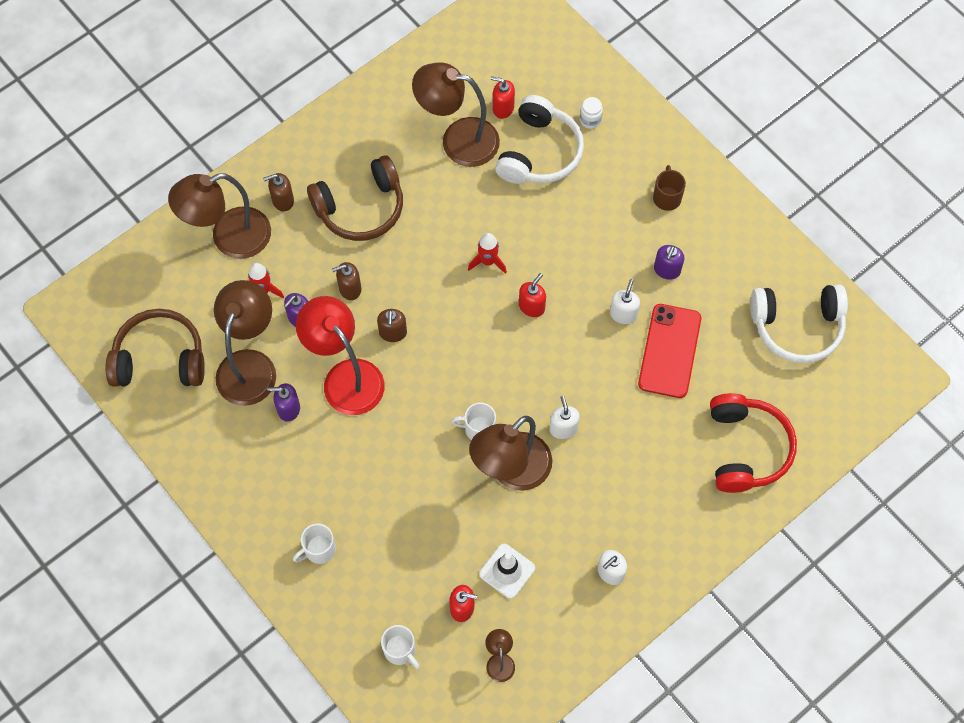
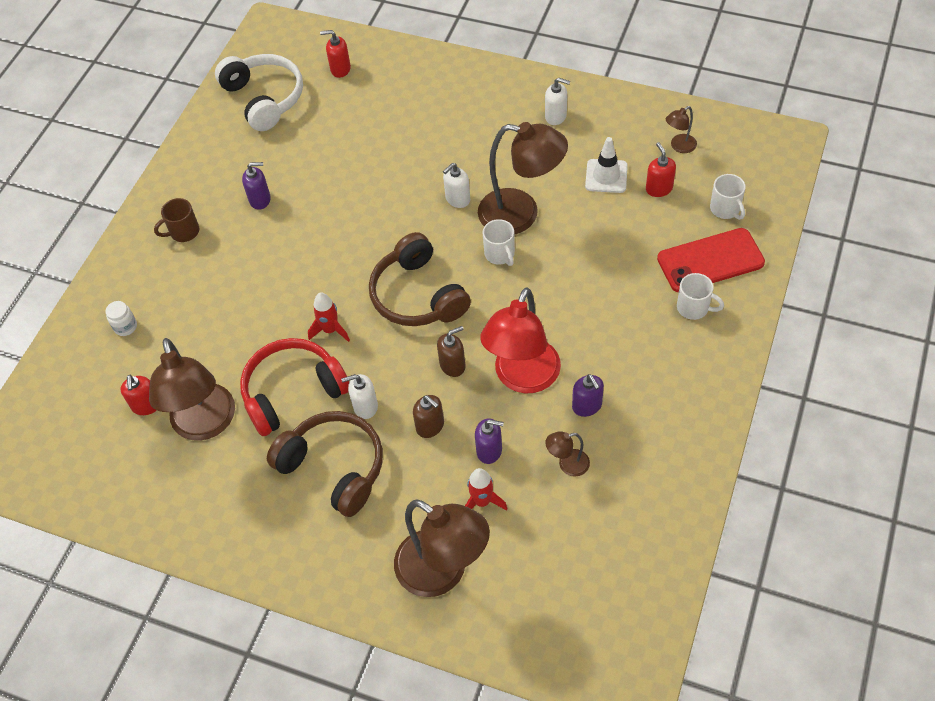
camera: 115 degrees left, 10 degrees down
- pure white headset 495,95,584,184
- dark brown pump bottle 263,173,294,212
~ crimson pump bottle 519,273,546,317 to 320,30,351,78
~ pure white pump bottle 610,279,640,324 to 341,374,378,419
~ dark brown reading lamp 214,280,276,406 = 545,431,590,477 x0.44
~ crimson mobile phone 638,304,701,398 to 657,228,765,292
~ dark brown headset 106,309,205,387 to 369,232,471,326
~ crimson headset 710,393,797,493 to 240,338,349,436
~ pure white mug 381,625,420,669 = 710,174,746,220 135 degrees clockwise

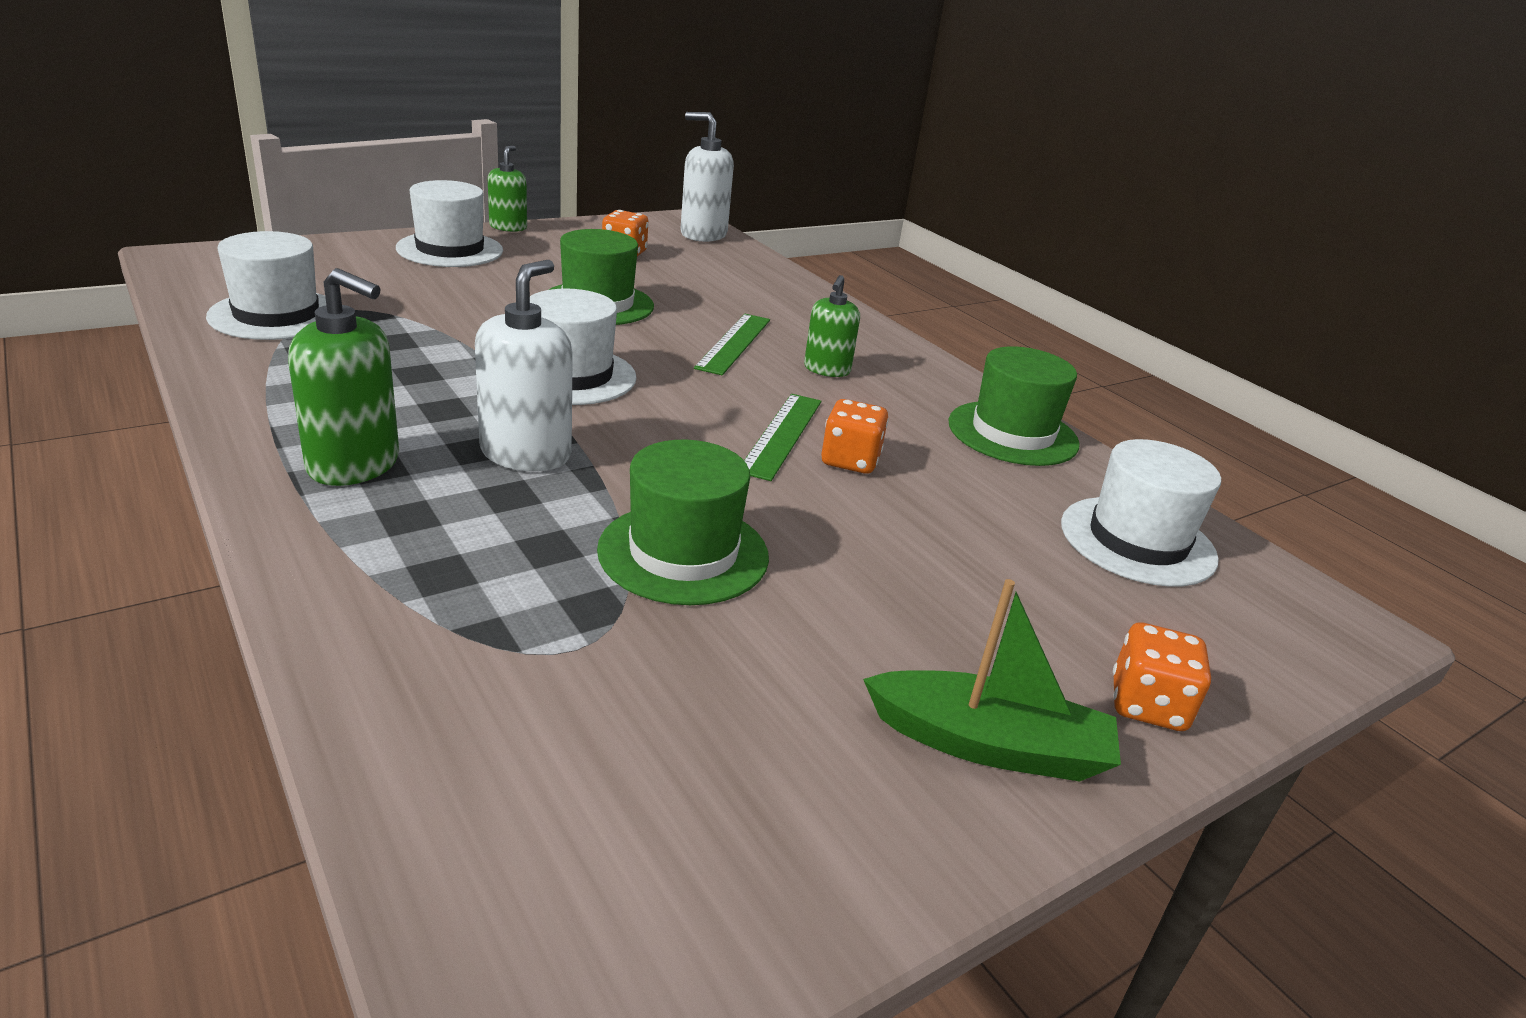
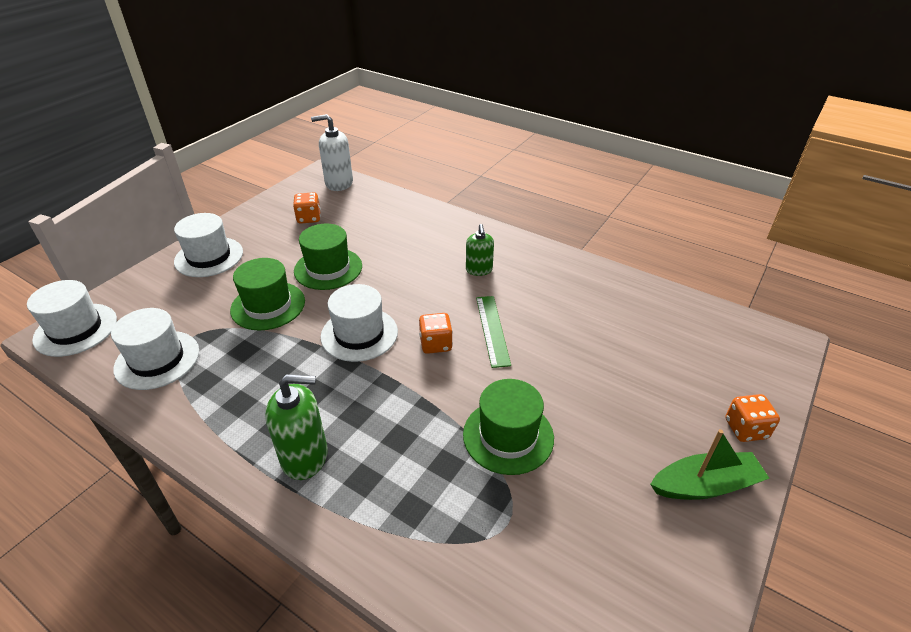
camera: 20 degrees left, 10 degrees up
- green pump bottle 488,146,527,232
- pure white pump bottle 475,260,573,471
- green measuring stick 694,314,770,375
~ green top hat 948,346,1080,466 to 230,258,305,331
~ bright orange game die 821,399,889,474 to 419,313,453,354
~ pure white top hat 1061,439,1221,587 to 27,280,117,357

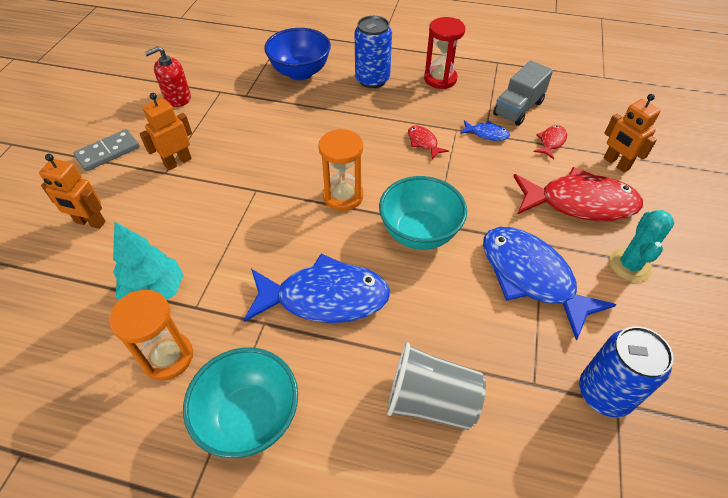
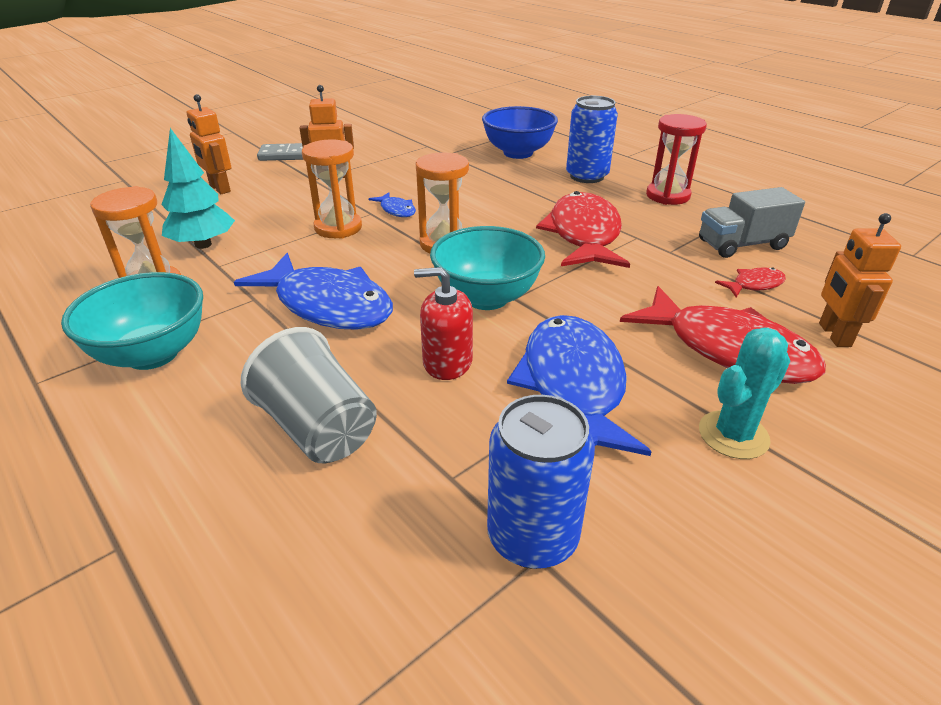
camera: 35 degrees right, 15 degrees down
~ crimson pump bottle 145,46,191,107 to 414,267,473,380
~ cobalt toy fish 460,120,510,141 to 369,192,416,217
~ crimson toy fish 408,125,449,159 = 536,191,630,268 x2.28
+ bright orange hourglass 302,139,362,239

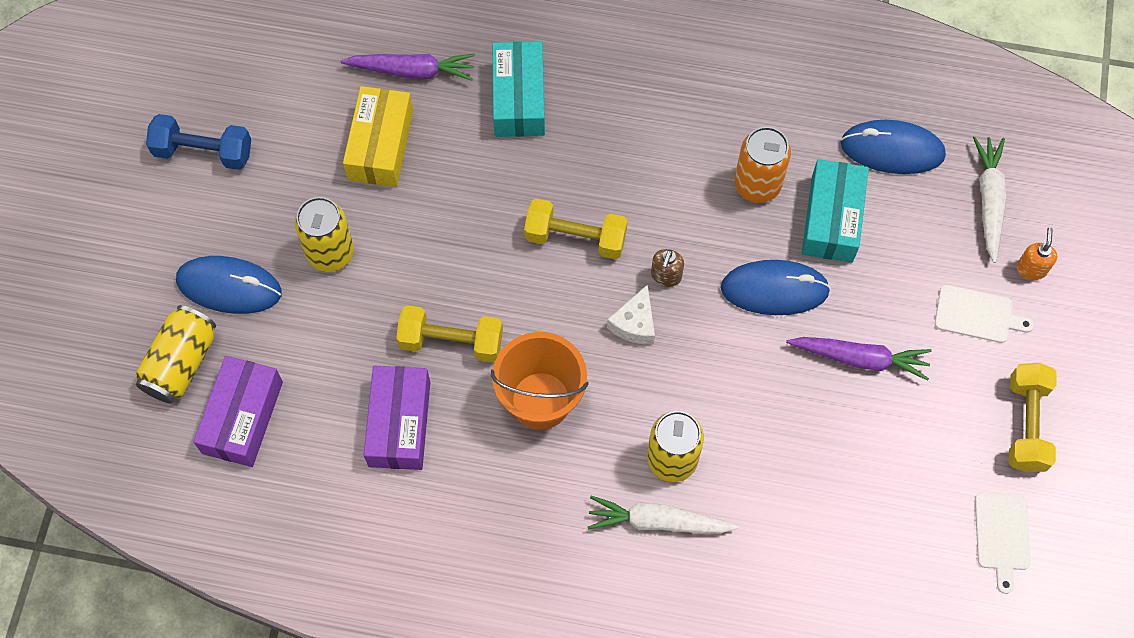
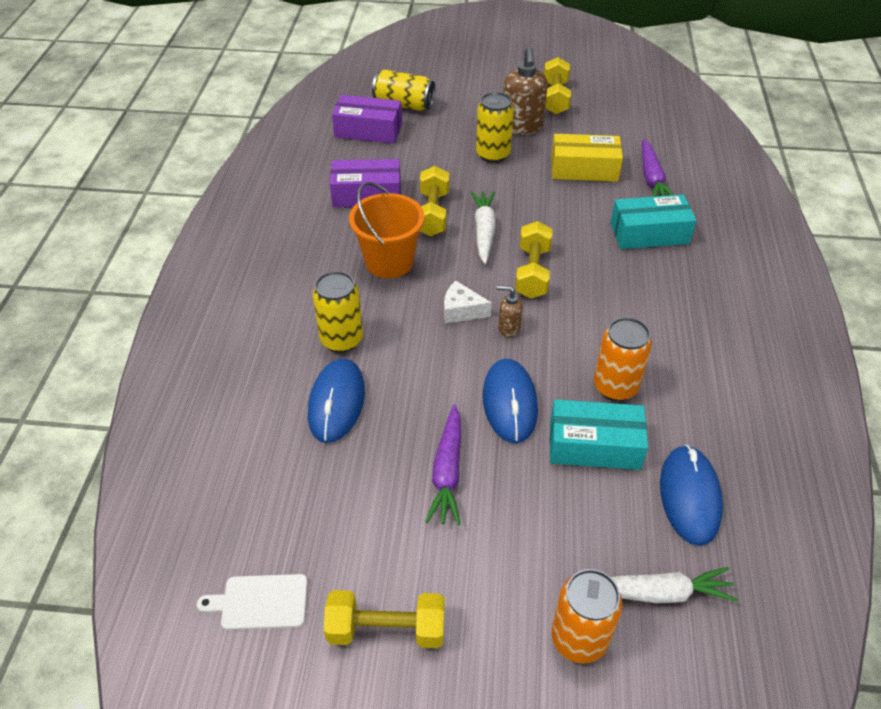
camera: 85 degrees right, 20 degrees down
~ cobalt free weight 146,114,251,170 to bright yellow free weight 544,57,571,114
~ bright orange pump bottle 1016,227,1057,280 to bright orange soda can 551,569,623,664
~ cobalt mouse 176,256,282,314 to 308,358,365,443
- pure white cutting board 935,285,1034,343
~ pure white root vegetable 587,496,739,533 to 471,191,496,264
+ dark brown pump bottle 503,47,548,135

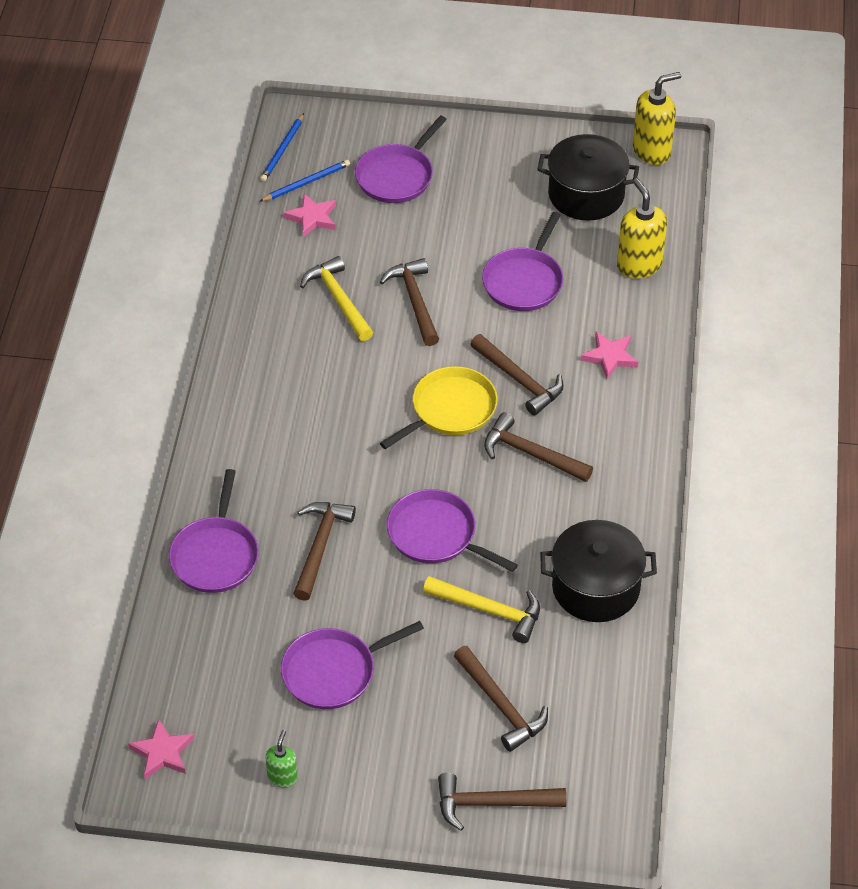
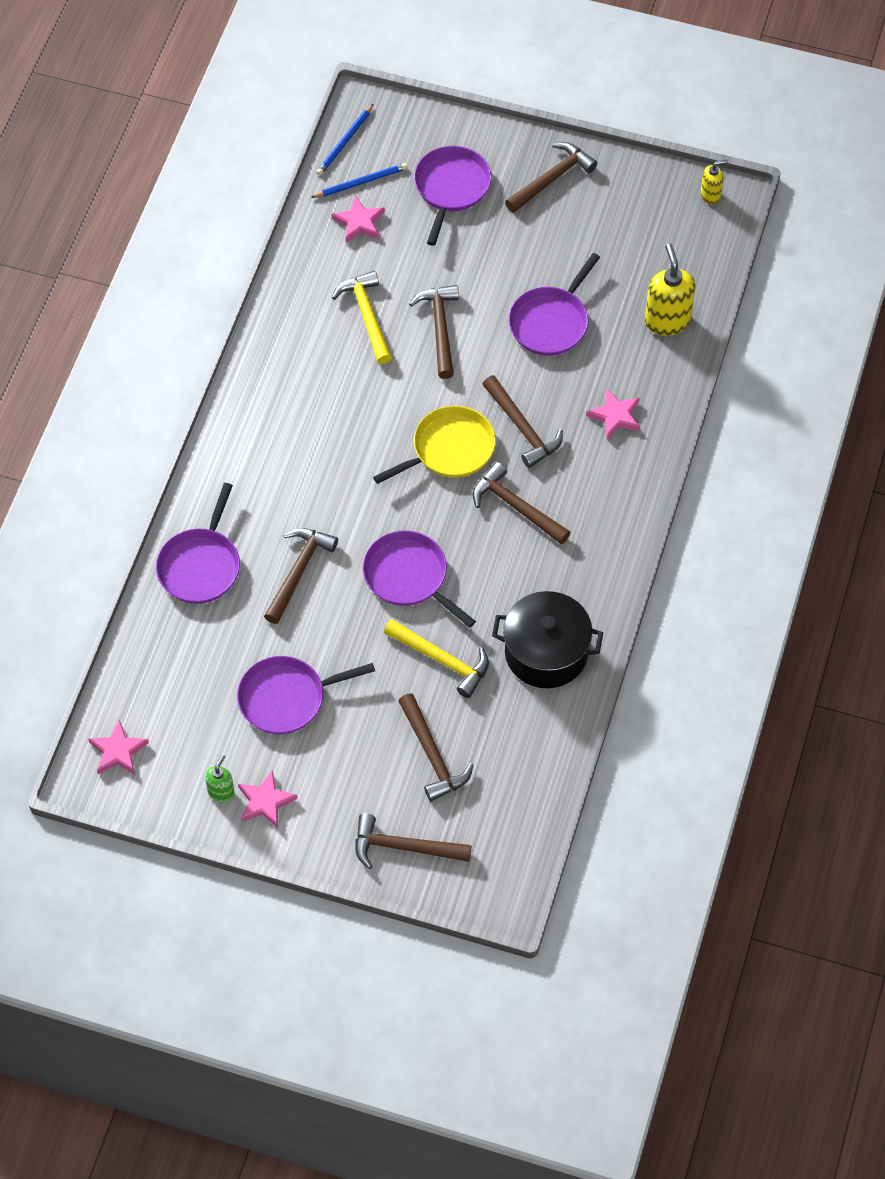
camera: 10 degrees right, 10 degrees up
~ bright yellow pump bottle 633,72,681,165 = 700,160,728,205 x0.55
~ violet skillet 355,116,447,203 = 414,146,492,246 150 degrees clockwise
- ebony cooking pot 537,134,639,221
+ dark brown hammer 505,142,598,213
+ rose-pink star shape 238,770,297,828

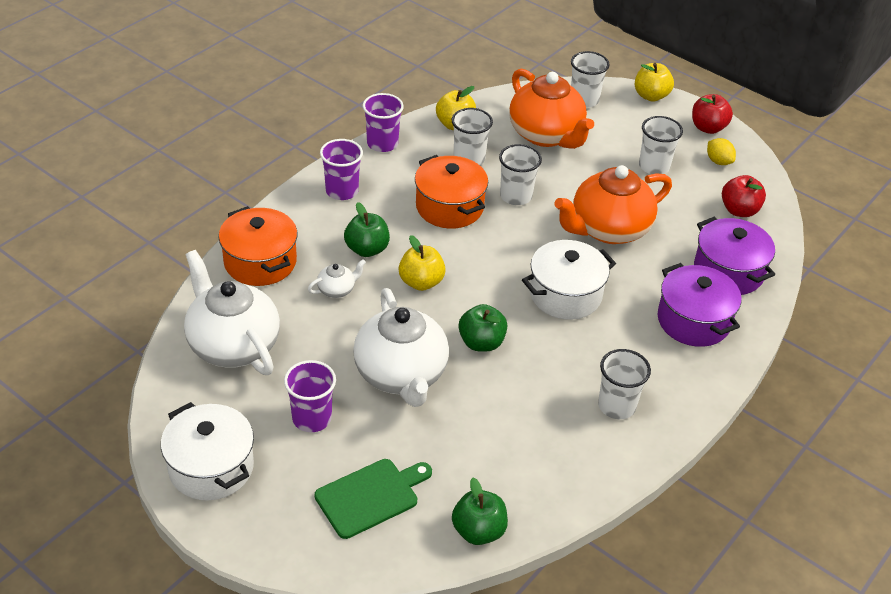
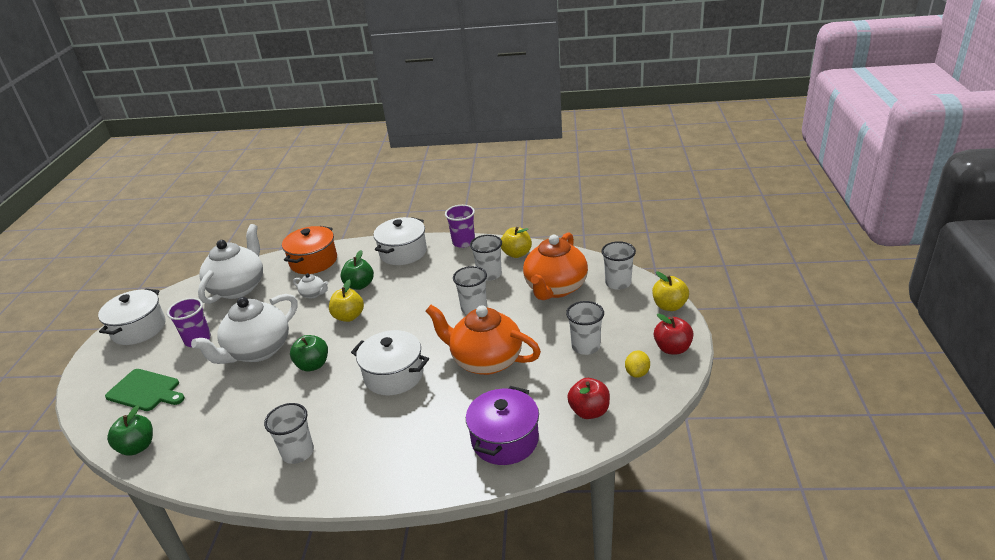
camera: 60 degrees right, 10 degrees down
~ violet beaker 320,139,363,200 to pure white cooking pot 374,217,427,265
- bright orange cooking pot 415,155,488,229
- violet cooking pot 658,263,742,347

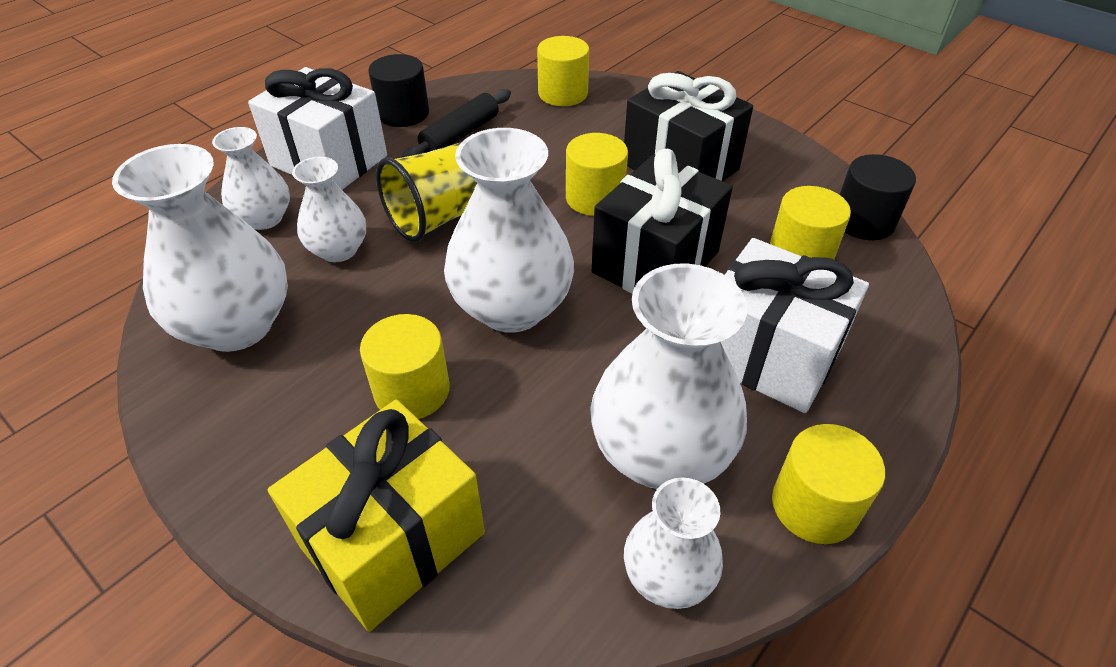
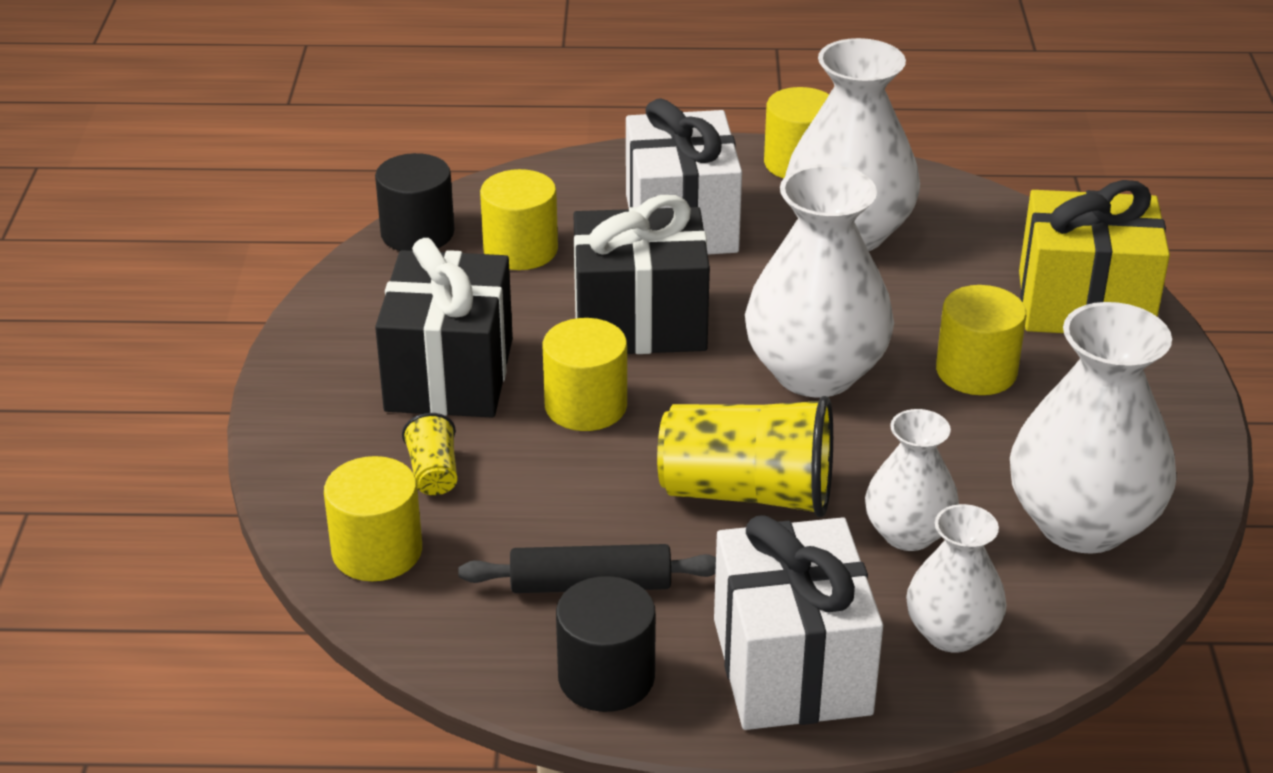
camera: 130 degrees left, 10 degrees down
- pure white vase 624,477,723,609
+ bright yellow beaker 402,413,457,495

